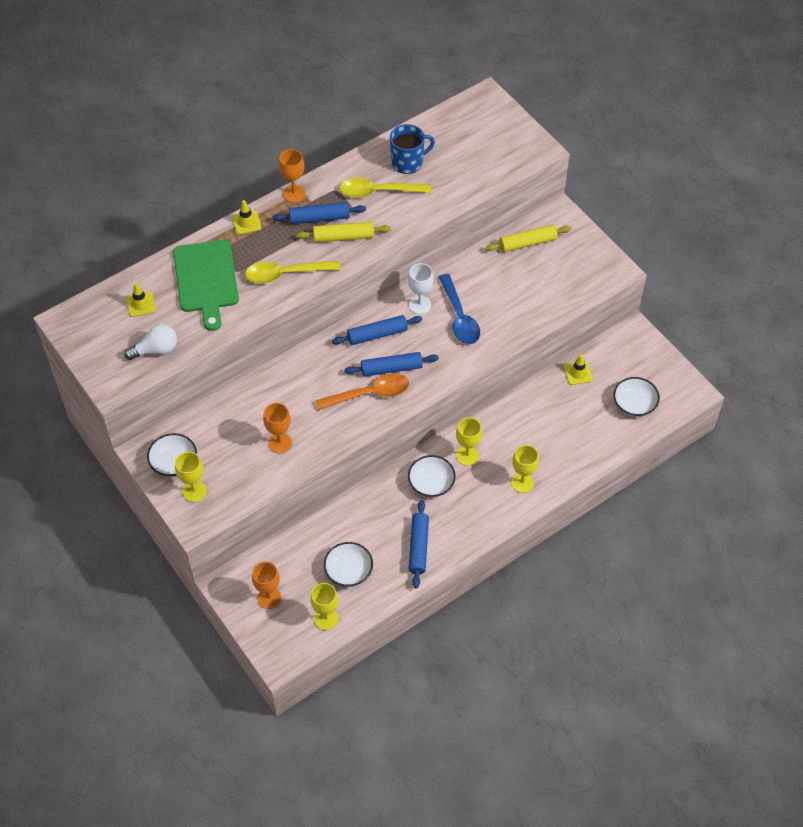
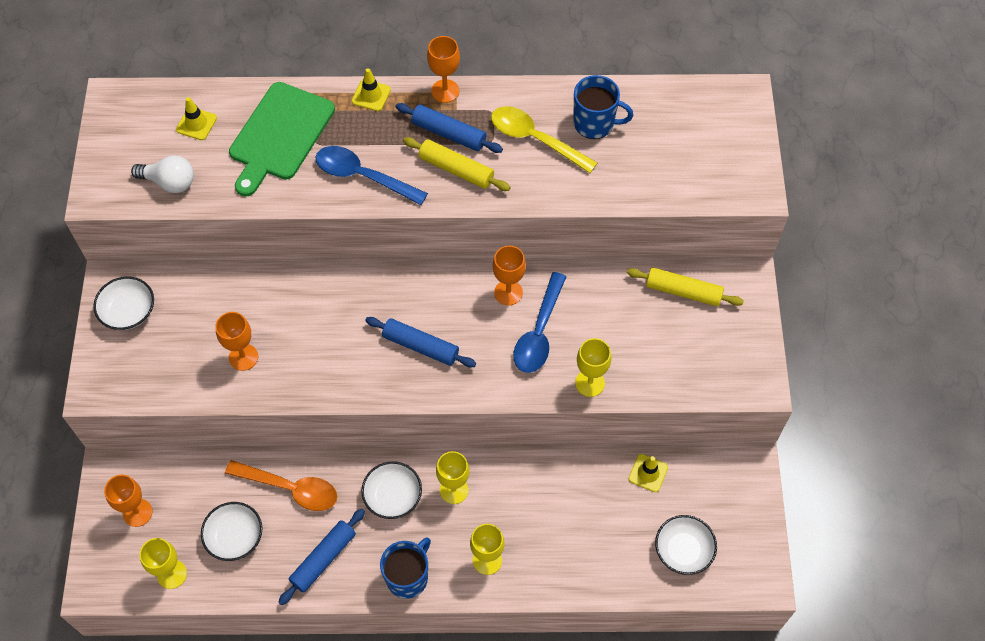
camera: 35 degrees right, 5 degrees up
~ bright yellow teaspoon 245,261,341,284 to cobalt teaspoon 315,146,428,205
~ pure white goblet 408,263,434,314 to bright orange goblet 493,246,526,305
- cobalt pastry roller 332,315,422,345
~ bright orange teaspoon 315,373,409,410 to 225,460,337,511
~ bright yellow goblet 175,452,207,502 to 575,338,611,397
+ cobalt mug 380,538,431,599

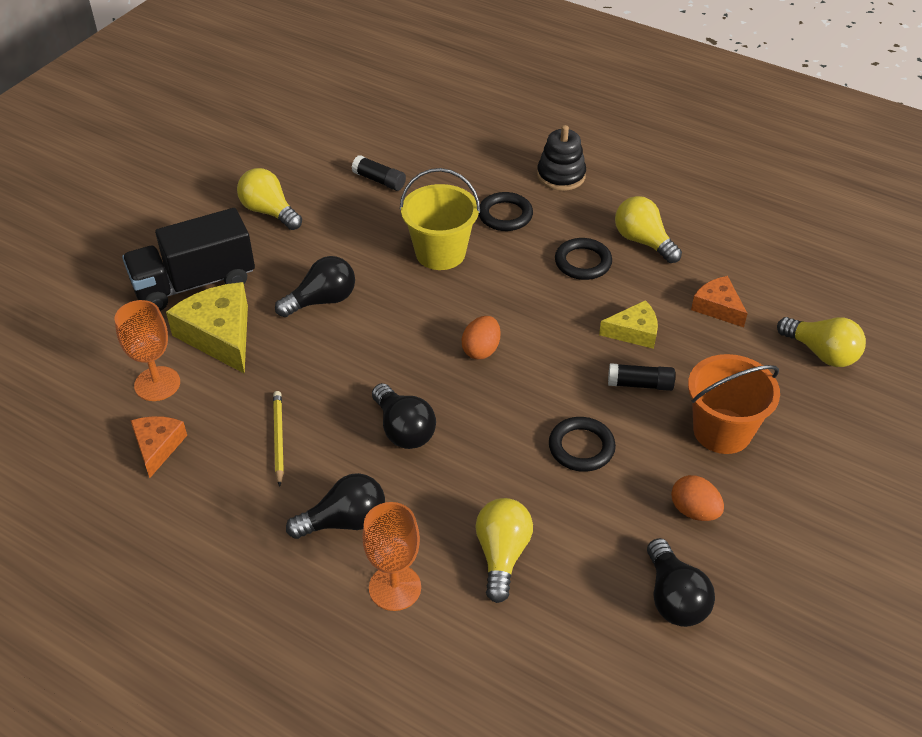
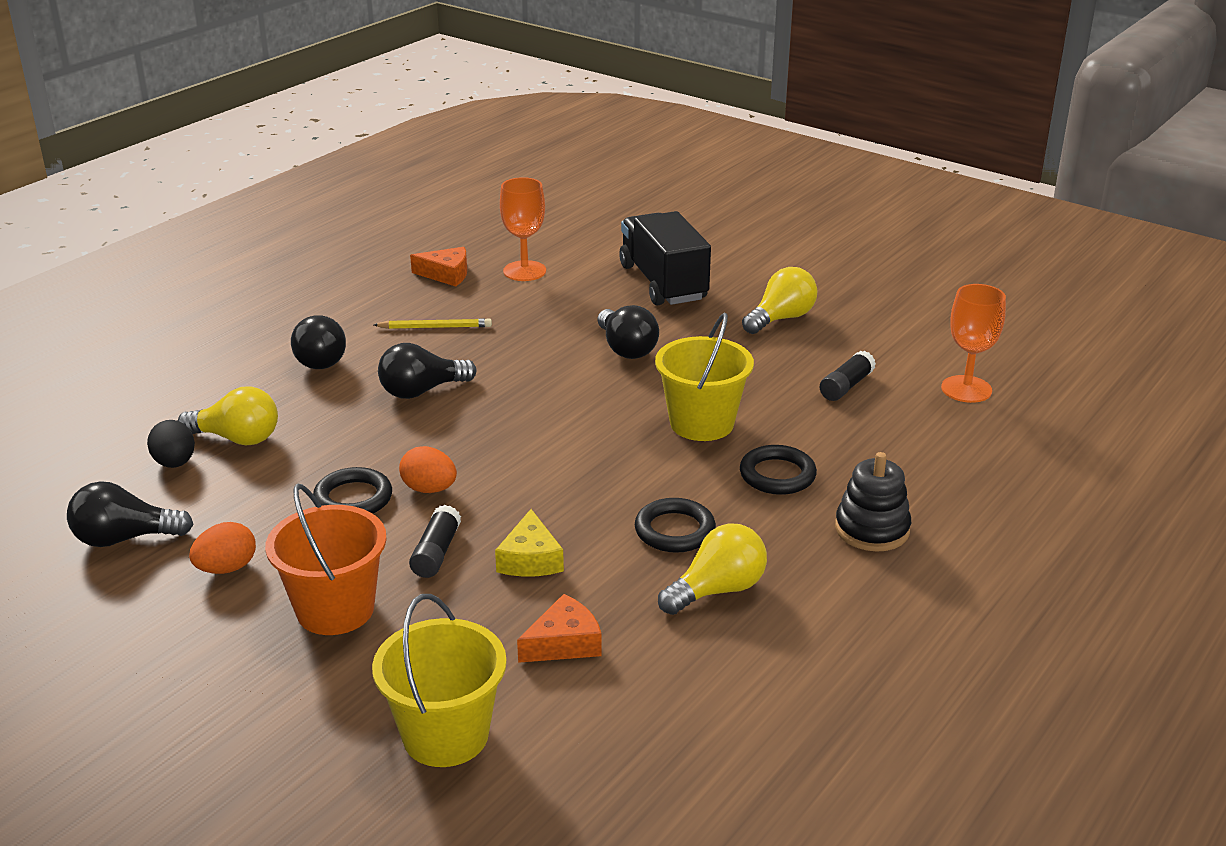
camera: 95 degrees right, 15 degrees down
- bright yellow cheese wedge 166,282,248,374
~ bright orange toy egg 461,316,500,359 to 399,446,457,493
~ bright yellow light bulb 777,317,866,367 to bright yellow pail 372,594,507,767
~ bright orange goblet 362,502,421,611 to 941,284,1006,403
+ ebony toy egg 147,420,195,468

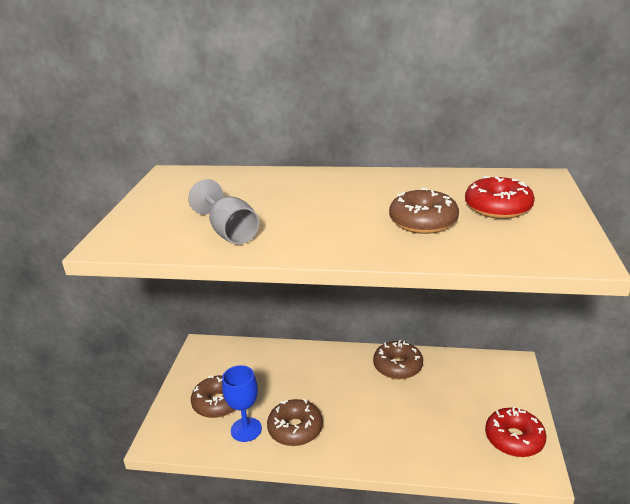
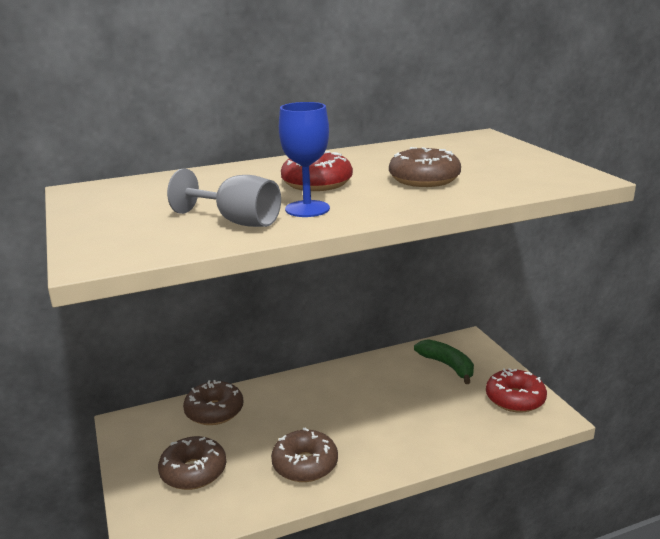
camera: 30 degrees left, 5 degrees down
~ crimson donut 465,176,535,219 to 281,151,353,191
~ dark brown donut 373,340,423,379 to 183,380,243,425
~ cobalt goblet 222,365,262,442 to 279,102,330,217
+ green toy banana 414,339,474,384

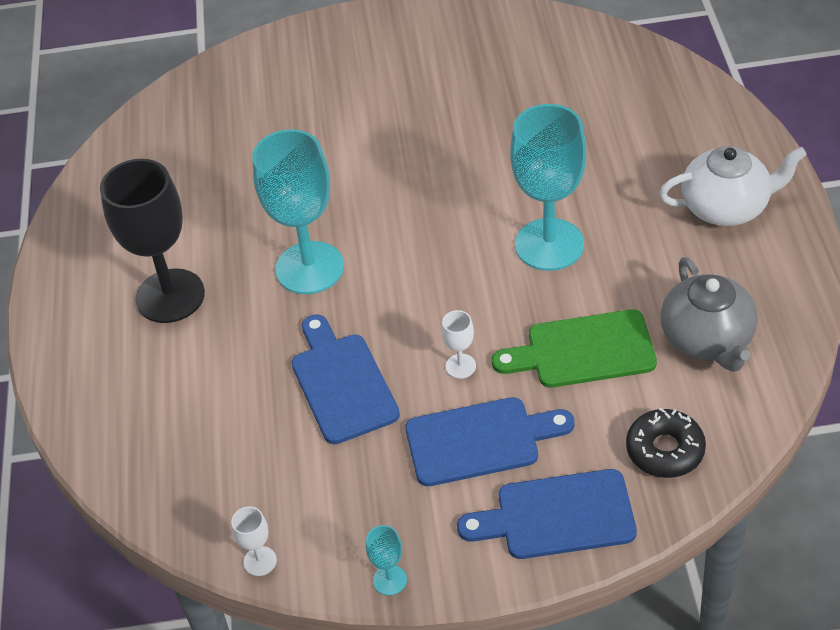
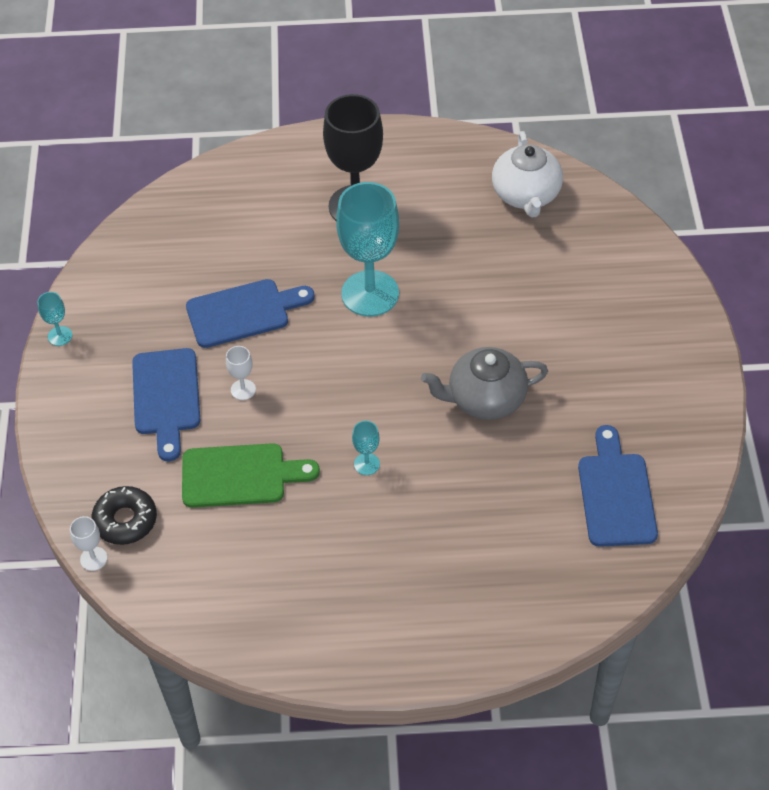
camera: 90 degrees right, 5 degrees up
~ teal goblet 510,104,586,271 = 352,421,380,475 x0.42
~ pure white china teapot 659,146,807,226 to 492,131,563,217
~ grey china teapot 661,257,758,372 to 421,347,548,420
~ green cutting board 492,309,657,388 = 182,443,320,508 90 degrees clockwise
~ cobalt cutting board 457,469,637,559 to 578,425,658,547
~ pure white goblet 231,507,277,576 to 70,516,107,571

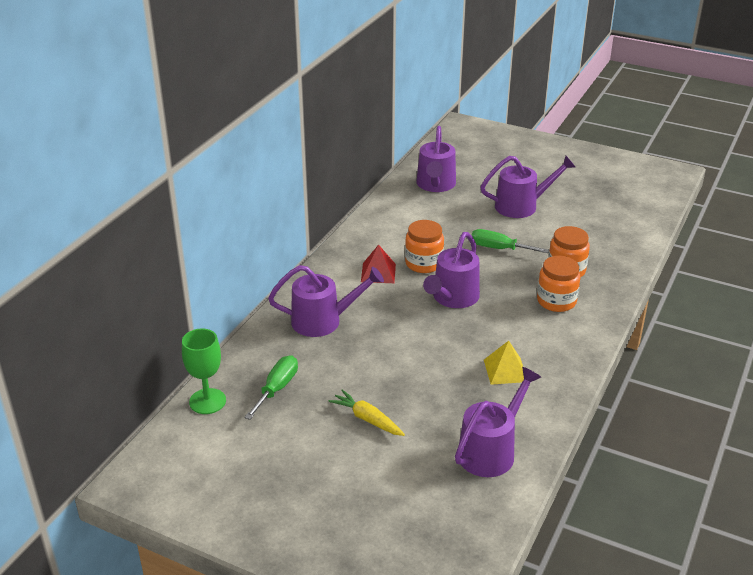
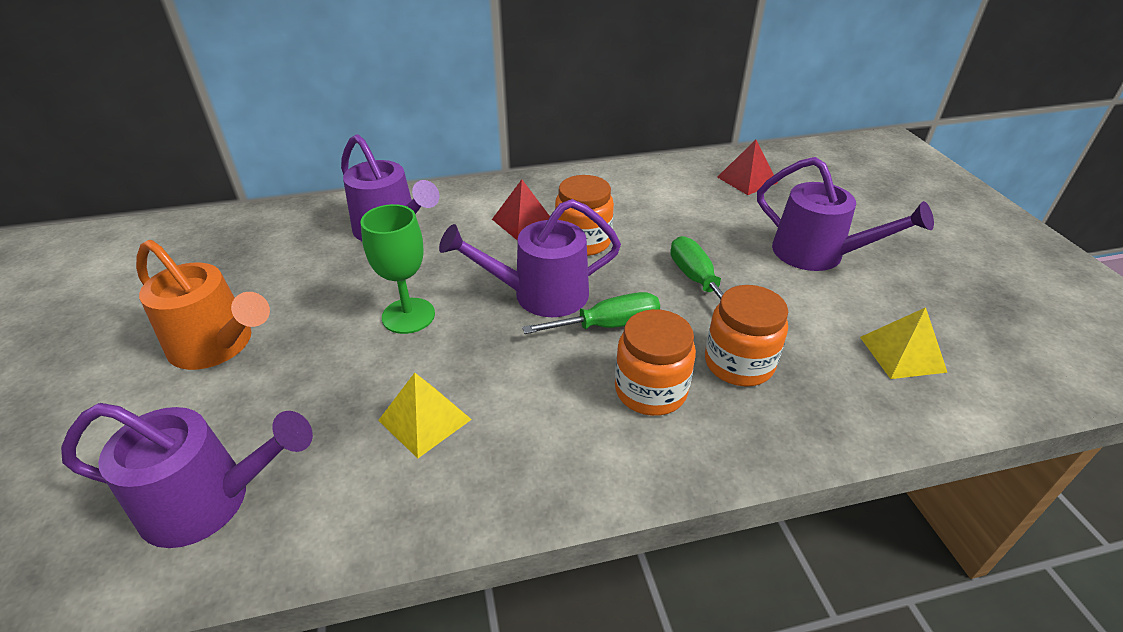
camera: 50 degrees right, 5 degrees up
~ violet sprinkling can 417,126,456,192 to crimson pyramid 717,140,778,195
~ green goblet 182,329,226,414 to 361,204,435,334
~ green screwdriver 244,356,298,420 to 522,292,660,334
~ bright yellow root vegetable 329,389,405,436 to bright orange sprinkling can 136,240,270,370
+ bright yellow pyramid 860,307,948,379

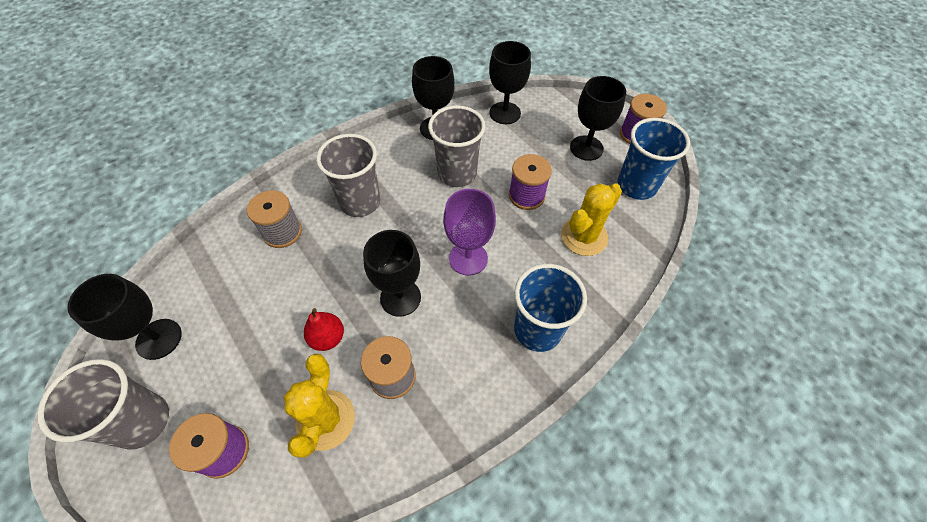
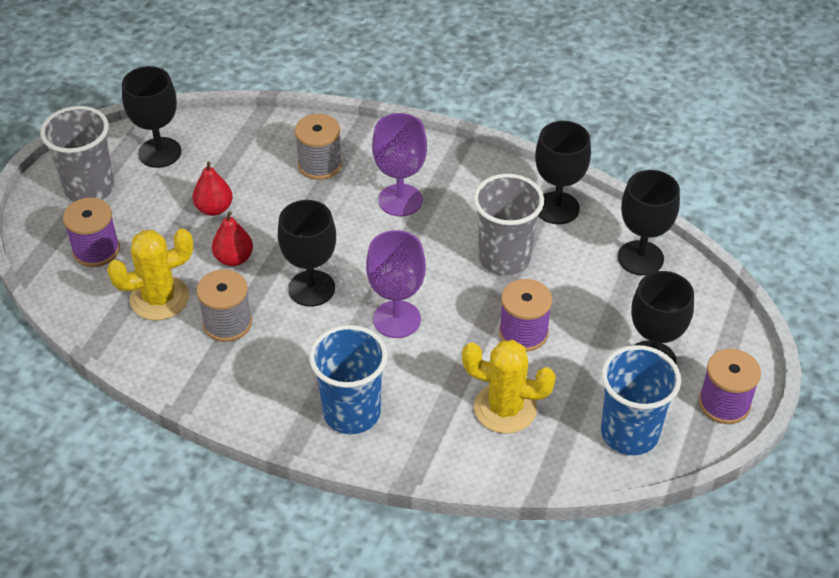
camera: 60 degrees right, 10 degrees down
~ grey beaker 316,134,380,217 to violet goblet 372,113,427,216
+ crimson pear fruit 193,161,233,216

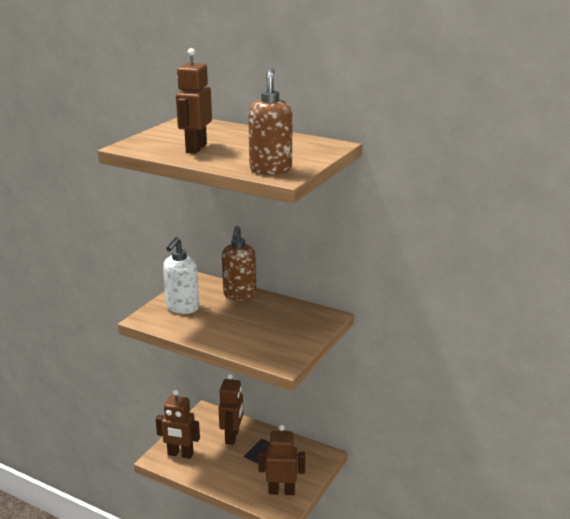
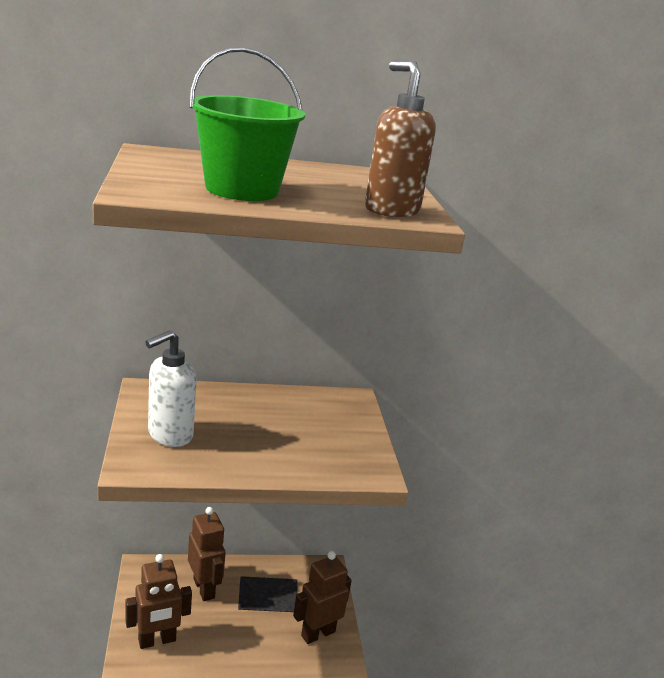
camera: 40 degrees left, 0 degrees up
~ dark brown robot 176,48,212,154 to green pail 190,47,305,201
- dark brown pump bottle 222,226,256,300
~ pure white pump bottle 163,237,199,314 = 145,330,197,447 60 degrees clockwise

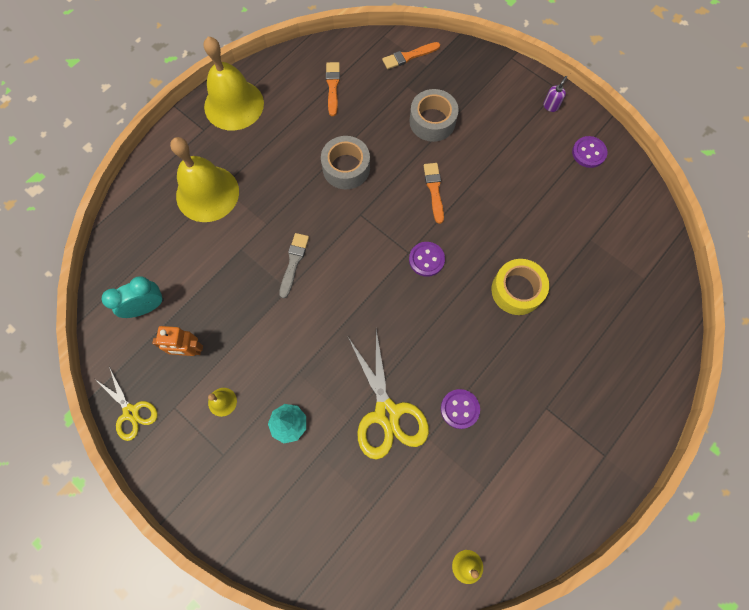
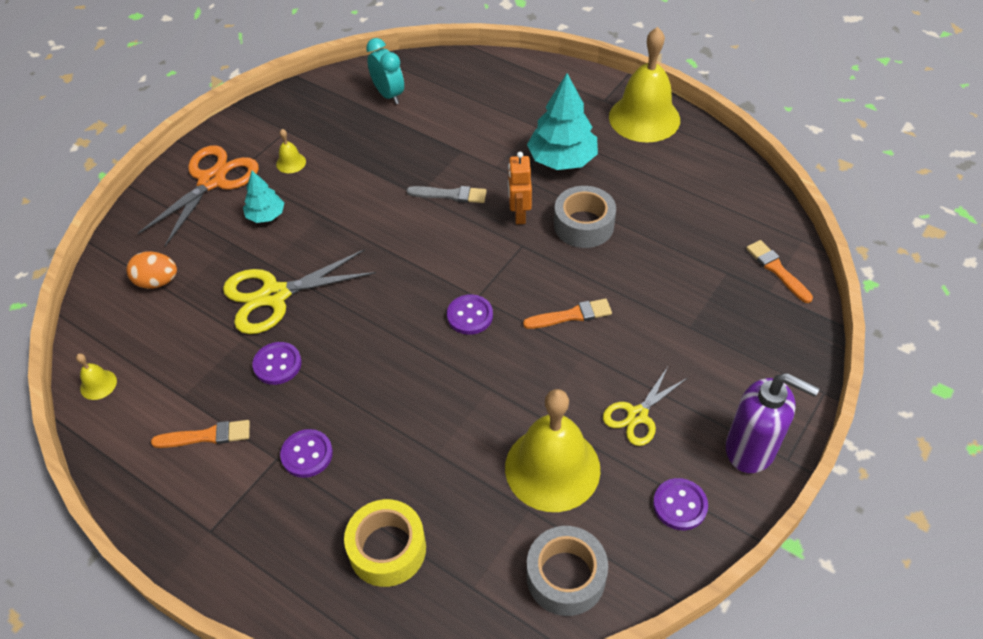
camera: 85 degrees right, 20 degrees down
~ bright orange brush 326,62,340,116 to 151,420,250,448
~ violet pump bottle 543,76,567,112 = 726,373,820,473 x2.39
~ grey tape 410,89,459,142 to 527,526,608,616
~ bright yellow bell 170,137,239,222 to 505,389,600,512
~ bright yellow tape 491,259,549,315 to 344,499,426,587
~ bright orange robot 152,326,203,356 to 508,152,532,224
~ bright yellow pair of scissors 95,367,158,441 to 603,367,687,446
+ teal toy tree 527,73,598,170
+ bright orange pair of scissors 137,145,259,247
+ bright orange toy egg 127,251,177,289
+ violet button 280,429,333,478

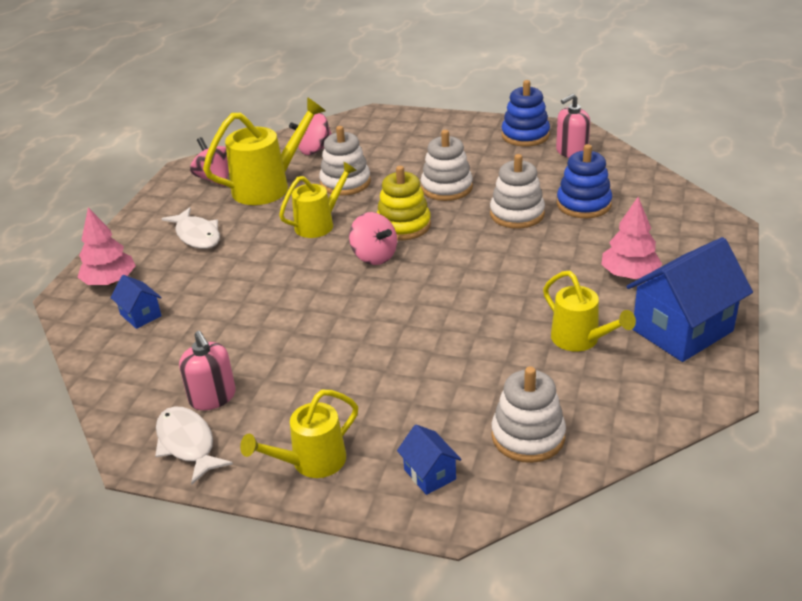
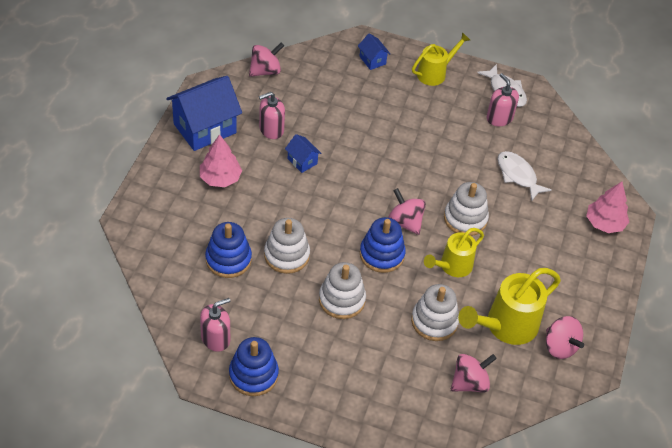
camera: 175 degrees right, 15 degrees up
~ bright yellow stacking rings 377,166,431,240 to cobalt stacking rings 360,217,406,273
~ pure white toy fish 162,207,220,249 to 498,151,552,201
~ bright yellow sprinkling can 543,271,636,352 to rose-pink pump bottle 259,92,285,139
~ cobalt toy house 110,275,162,329 to 285,134,321,173
~ pure white stacking rings 491,366,566,463 to 444,182,489,236
+ rose-pink toy top 249,43,284,77

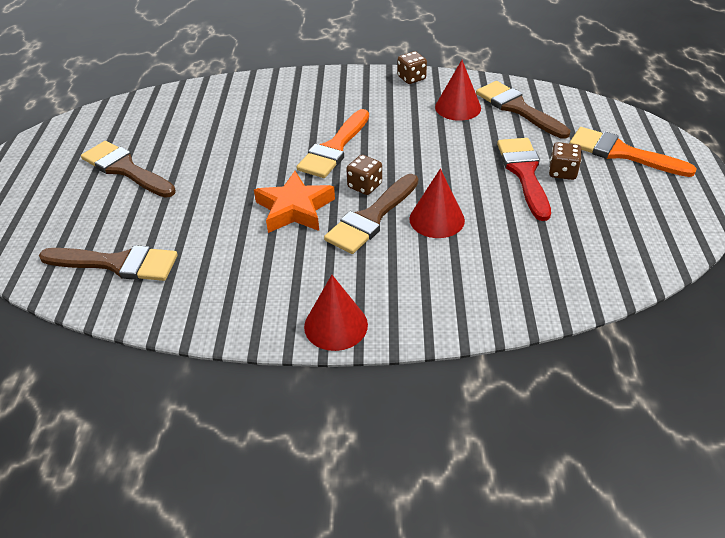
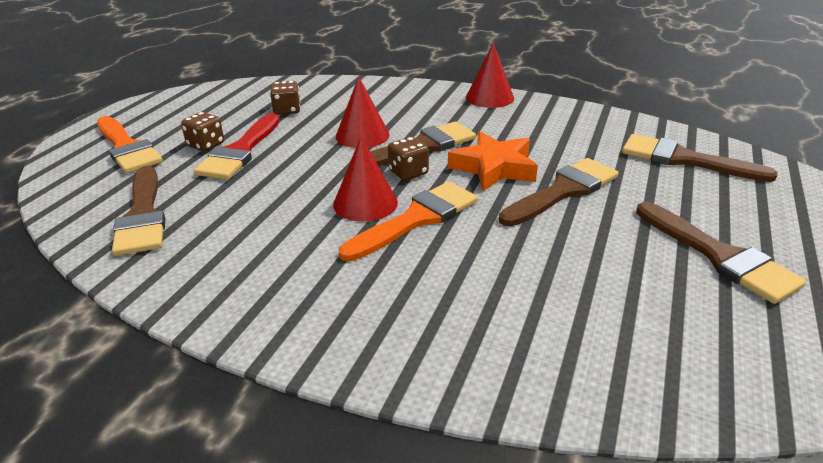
camera: 160 degrees left, 10 degrees down
~ dark brown game die 397,51,427,84 to 270,81,300,115
~ crimson solid cone 435,60,481,121 to 333,137,398,222
+ dark brown brush 499,158,619,226

